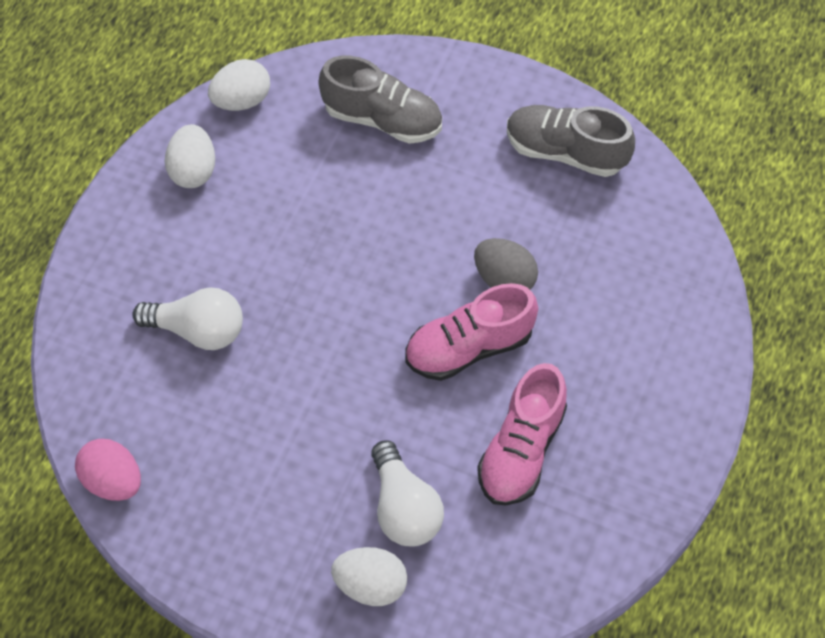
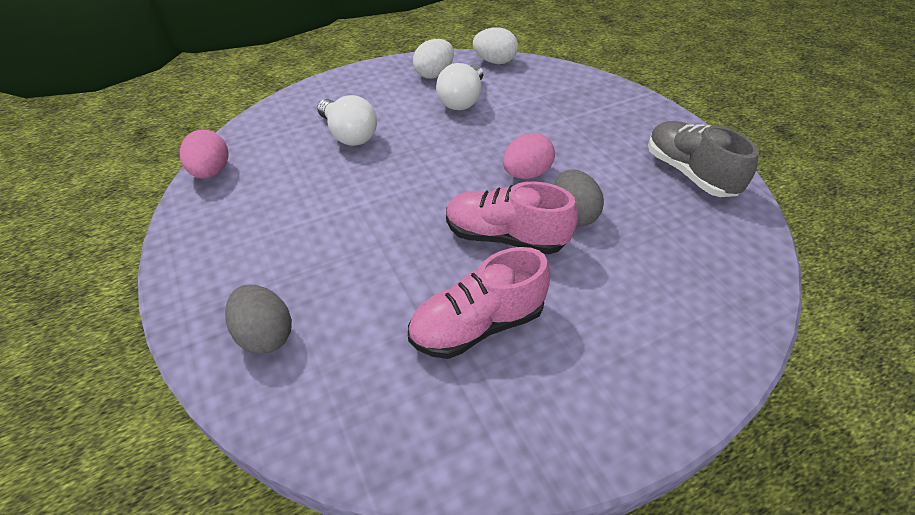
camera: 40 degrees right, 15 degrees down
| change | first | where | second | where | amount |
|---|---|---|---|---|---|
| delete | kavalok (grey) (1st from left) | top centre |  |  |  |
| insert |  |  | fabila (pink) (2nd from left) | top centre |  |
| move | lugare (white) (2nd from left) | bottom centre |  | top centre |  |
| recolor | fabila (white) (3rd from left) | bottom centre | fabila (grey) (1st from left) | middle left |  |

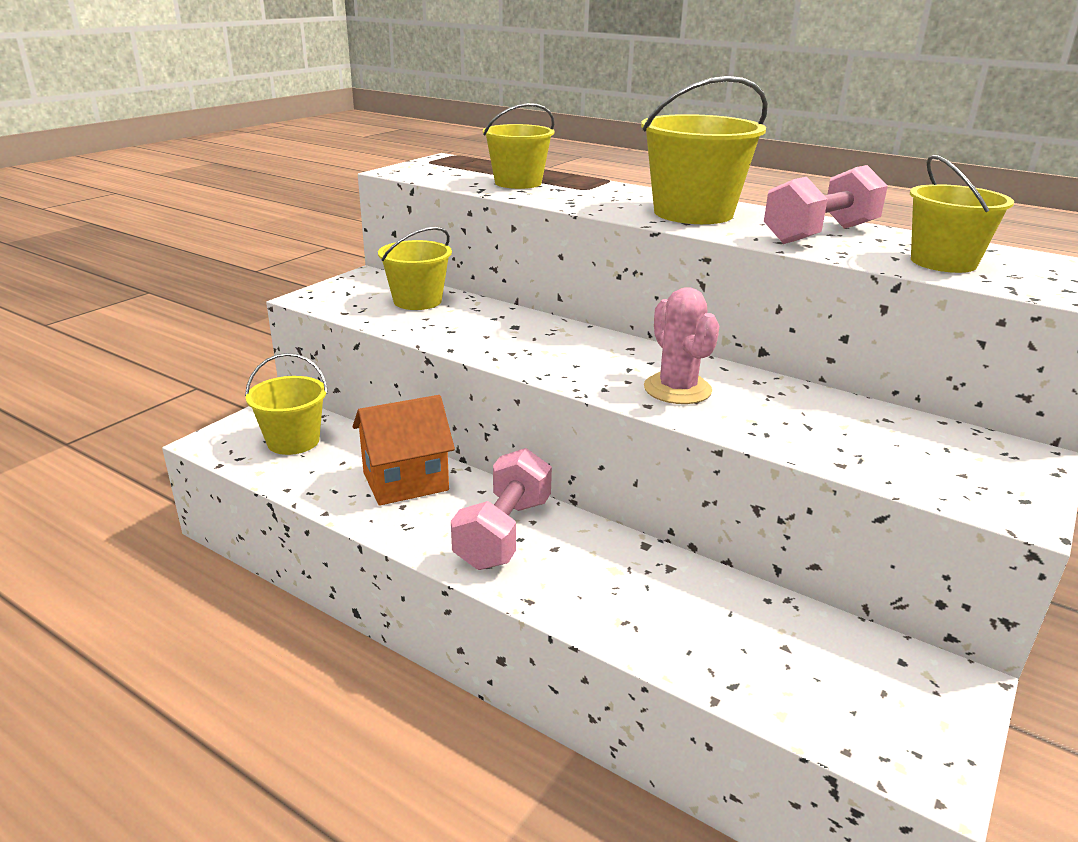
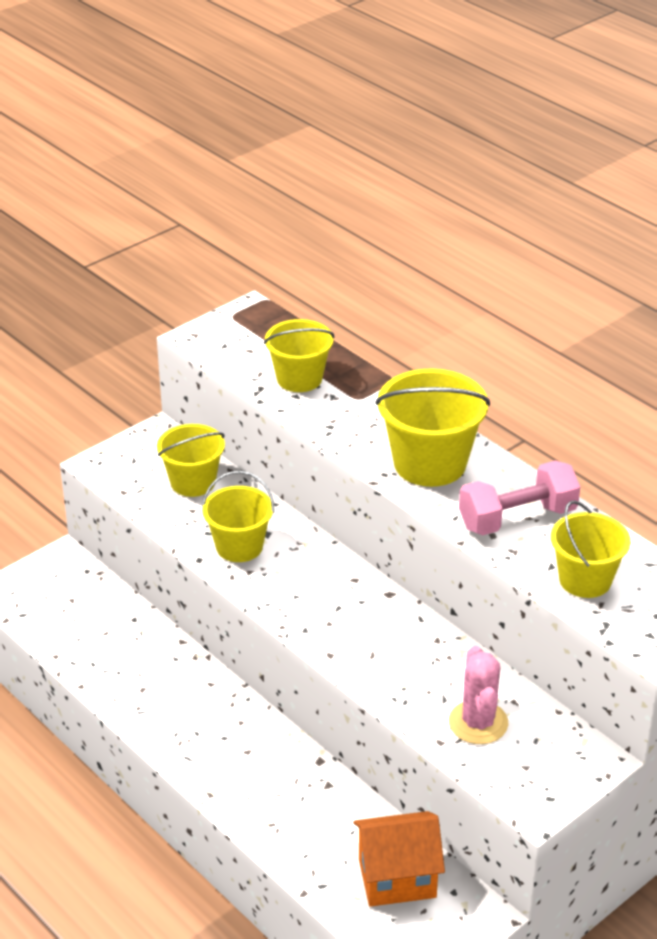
camera: 15 degrees right, 10 degrees up
| change | first | where | second | where | amount |
|---|---|---|---|---|---|
| delete | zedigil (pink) (1st from left) | centre |  |  |  |
| move | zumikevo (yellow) (1st from left in the first image) | middle left | zumikevo (yellow) (2nd from left) | centre |  |
| move | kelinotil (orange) | centre |  | bottom centre |  |
| move | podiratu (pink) | centre |  | bottom right |  |

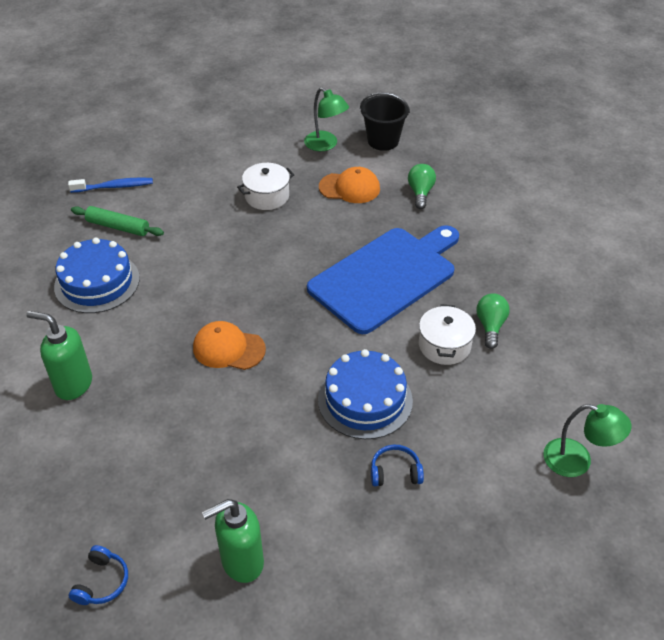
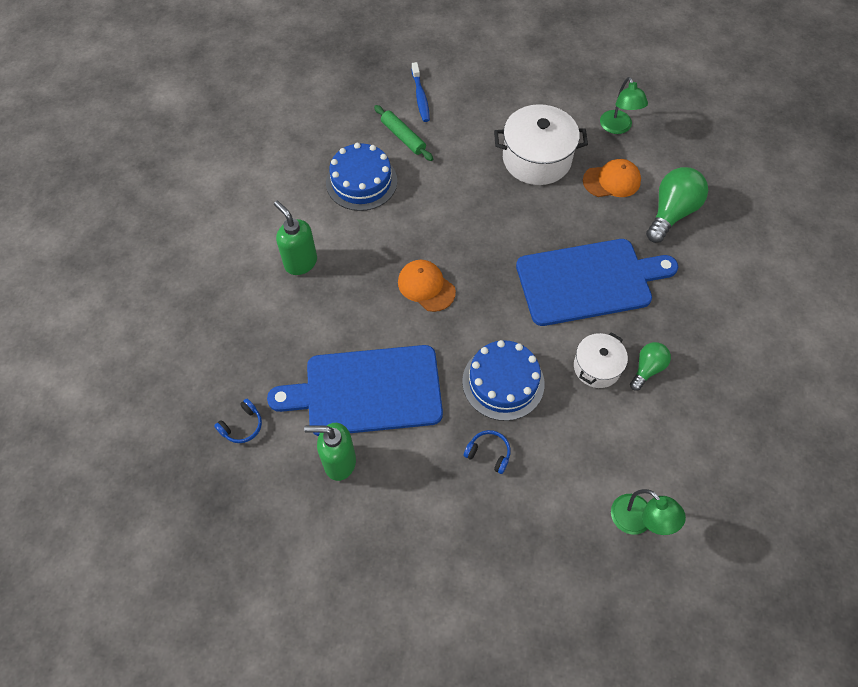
camera: 30 degrees right, 15 degrees up
| change | first | where | second | where | amount |
|---|---|---|---|---|---|
| delete | zumikevo (black) | top centre |  |  |  |
| insert |  |  | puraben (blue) (1st from left) | centre |  |
| rotate | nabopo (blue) | top left |  | top centre | 60 degrees clockwise |
| rotate | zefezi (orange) (2nd from left) | top centre |  | top right | 45 degrees counterclockwise |
| resize | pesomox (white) (1st from left) | top centre |  | top centre | x1.69 |
| resize | lugare (green) (1st from left in the first image) | top centre | lugare (green) (2nd from left) | top right | x1.71 |

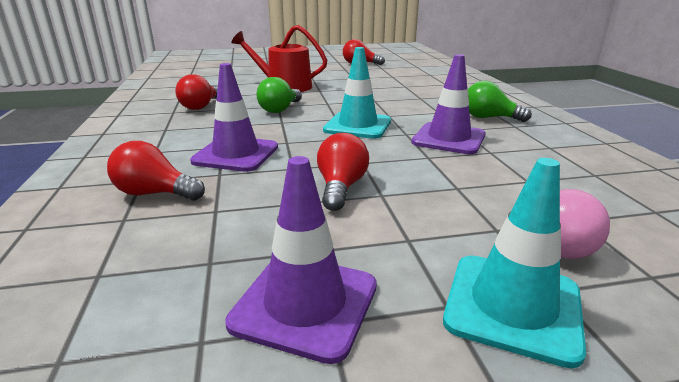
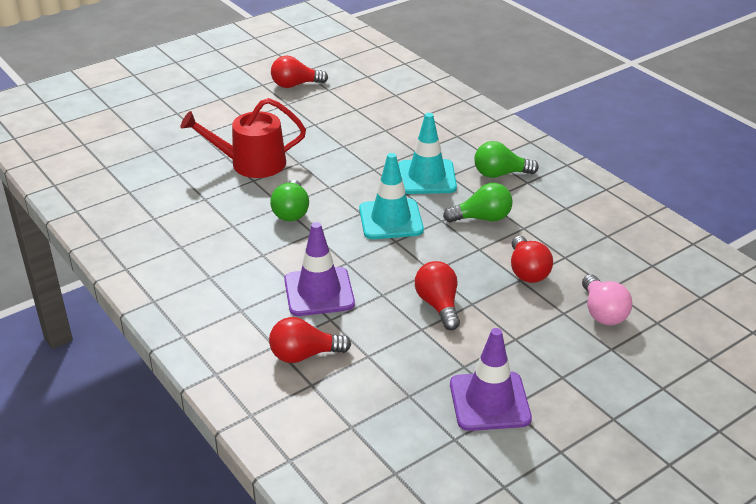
camera: 25 degrees left, 10 degrees up
| change | first | where | second | where | amount |
|---|---|---|---|---|---|
| move | lugare (red) (2nd from left in the first image) | top left | lugare (red) (4th from left) | middle right |  |
| move | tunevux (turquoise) (2nd from left) | bottom right |  | top centre |  |
| replace | tunevux (purple) (3rd from left) | top centre | lugare (green) (2nd from left) | centre |  |

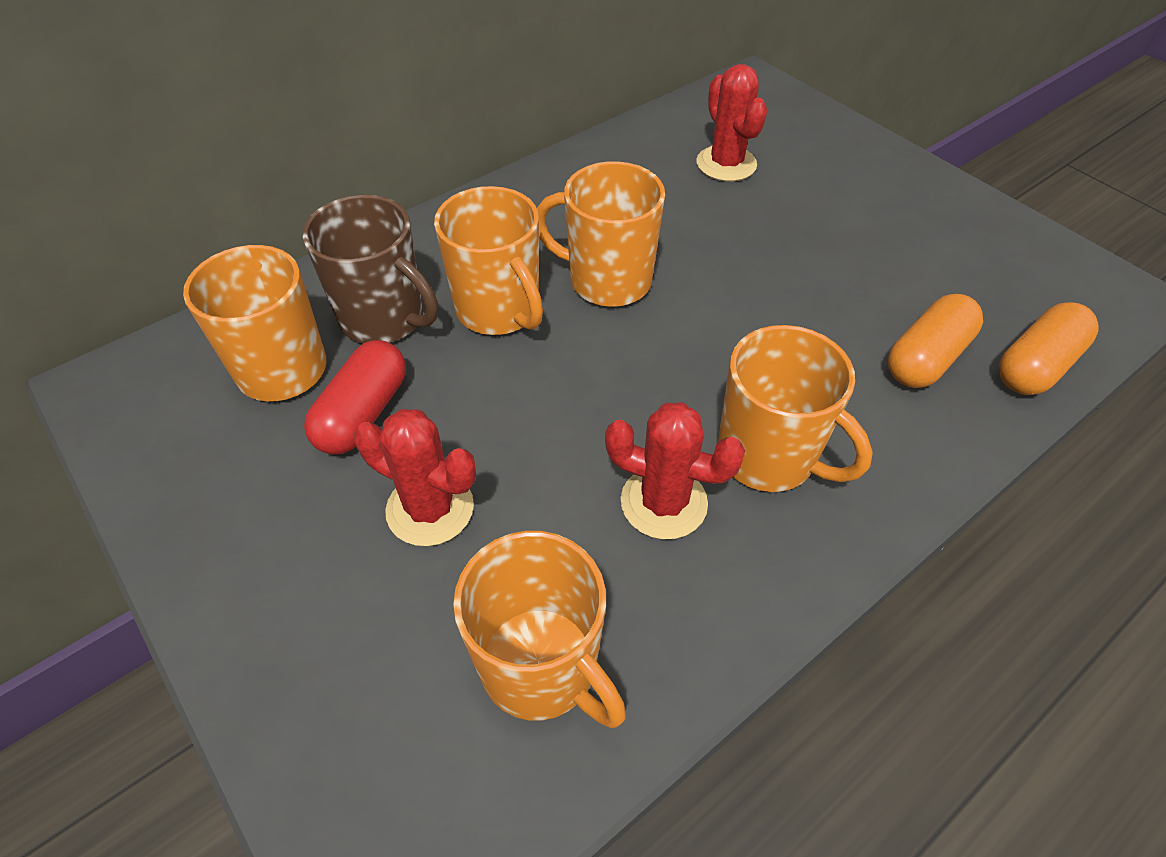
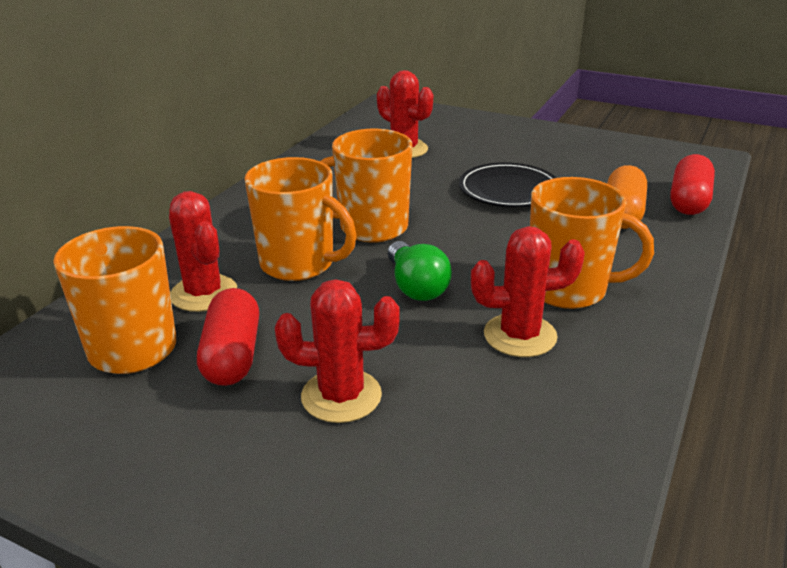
camera: 25 degrees left, 20 degrees down
| change | first | where | second | where | amount |
|---|---|---|---|---|---|
| delete | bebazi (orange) (3rd from left) | bottom centre |  |  |  |
| insert |  |  | lugare (green) | centre |  |
| insert |  |  | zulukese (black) | top centre |  |
| replace | bebazi (brown) | top left | podiratu (red) (1st from left) | middle left |  |
| recolor | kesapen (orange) (2nd from left) | middle right | kesapen (red) (2nd from left) | top right |  |

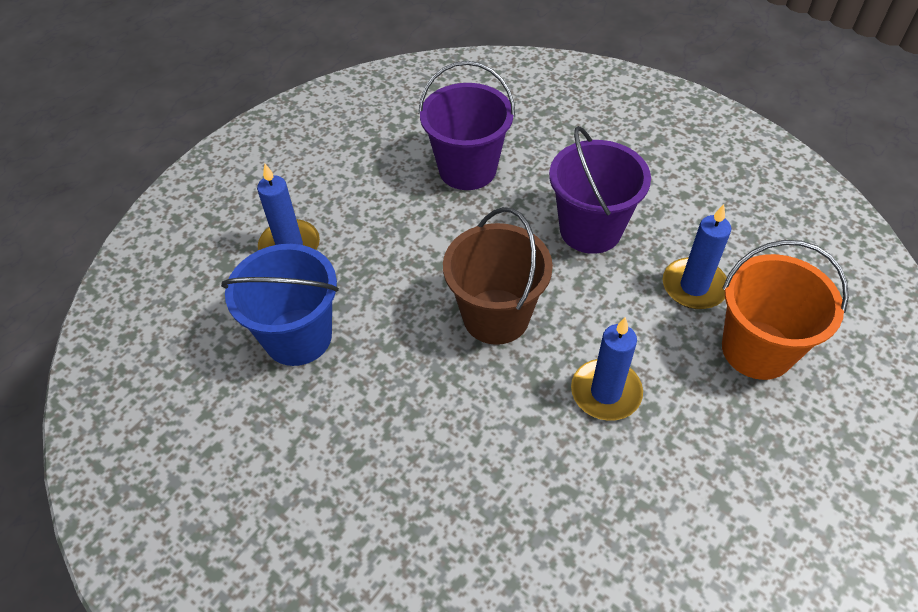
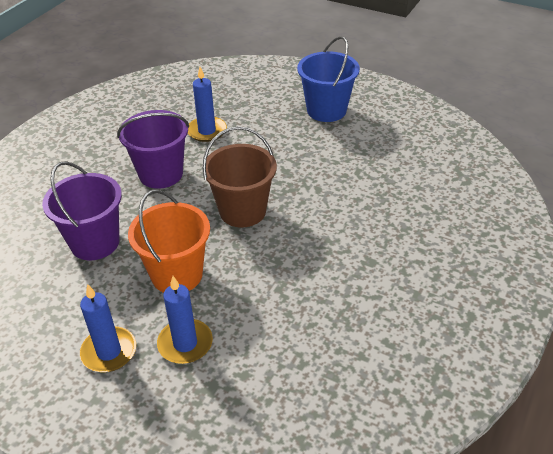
camera: 100 degrees left, 10 degrees down
| change | first | where | second | where | amount |
|---|---|---|---|---|---|
| move | zumikevo (blue) | middle left |  | top centre |  |
| move | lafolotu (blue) (2nd from left in the first image) | centre | lafolotu (blue) (1st from left) | bottom left |  |
| move | zumikevo (orange) | middle right |  | middle left |  |

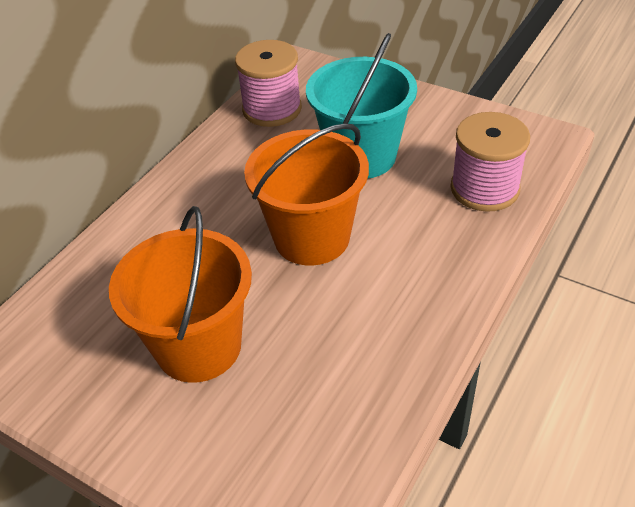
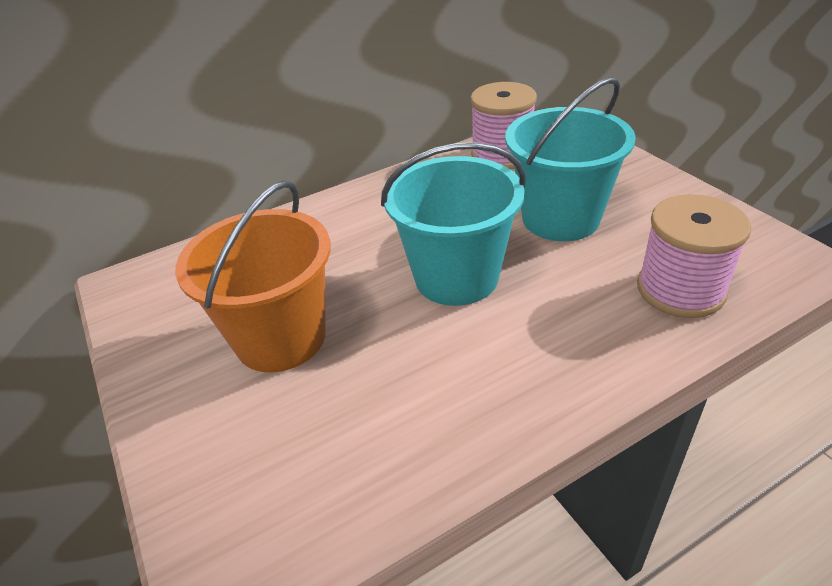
camera: 30 degrees right, 5 degrees down
| change | first | where | second | where | amount |
|---|---|---|---|---|---|
| recolor | zumikevo (orange) (2nd from left) | centre | zumikevo (turquoise) (1st from left) | centre |  |

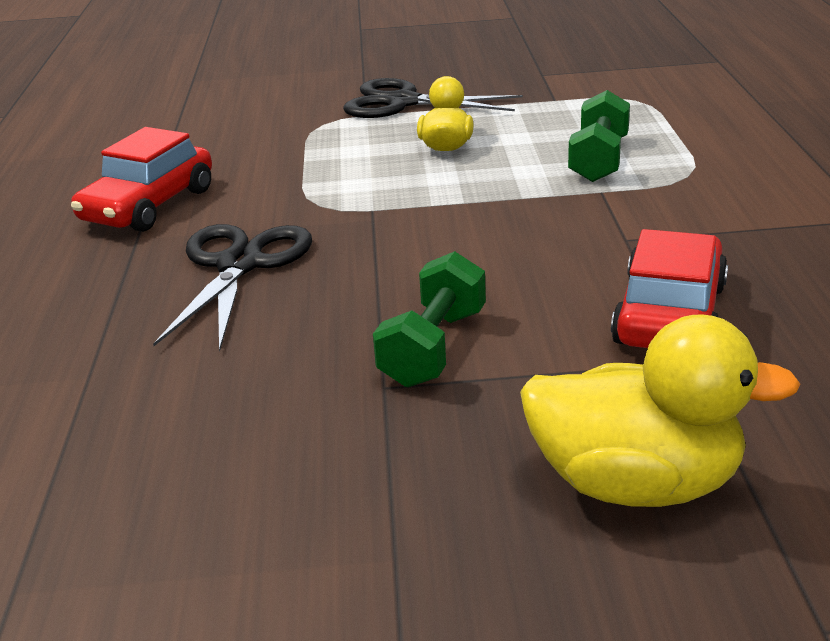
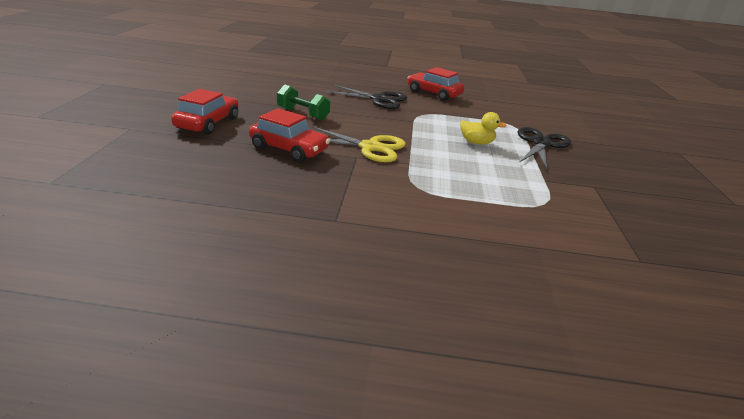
camera: 95 degrees right, 0 degrees up
| change | first | where | second | where | amount |
|---|---|---|---|---|---|
| delete | zedigil (green) (2nd from left) | top right |  |  |  |
| insert |  |  | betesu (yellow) | centre |  |
| replace | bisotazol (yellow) (2nd from left) | middle right | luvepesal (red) (1st from left) | top left |  |

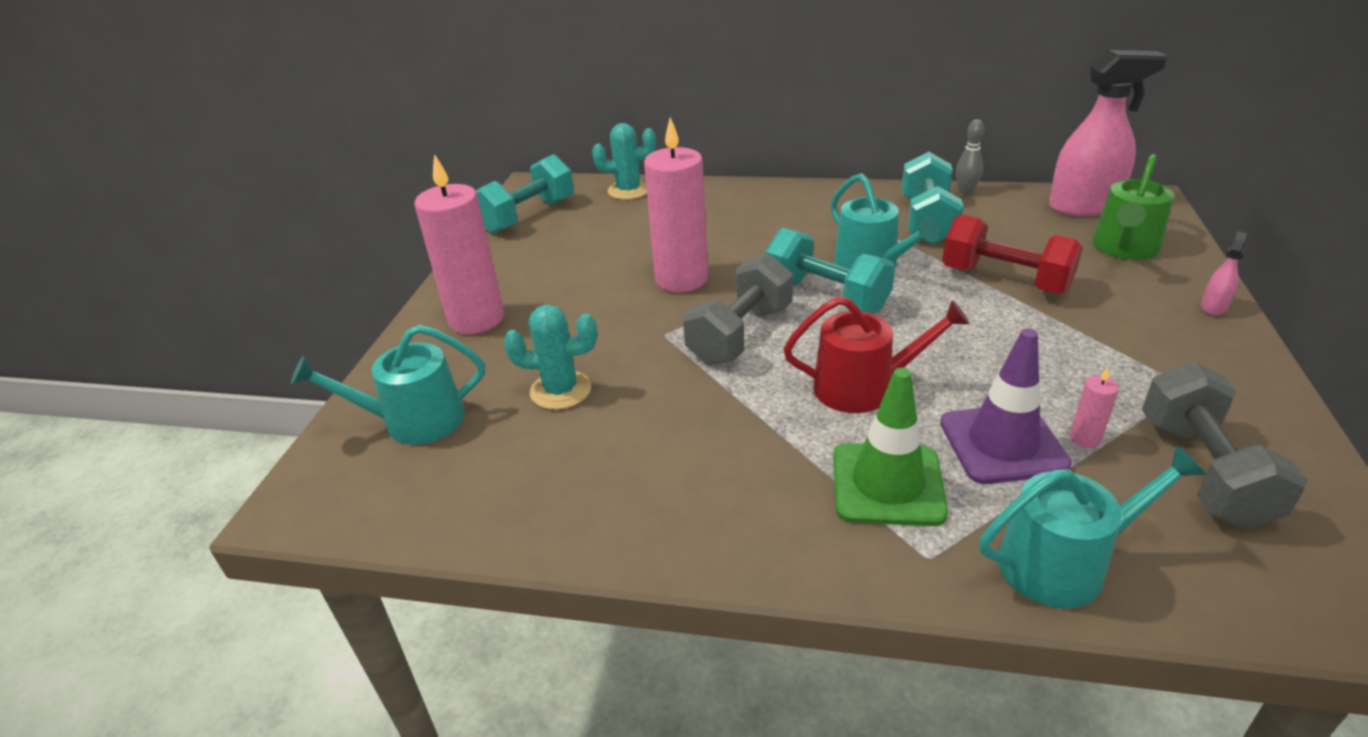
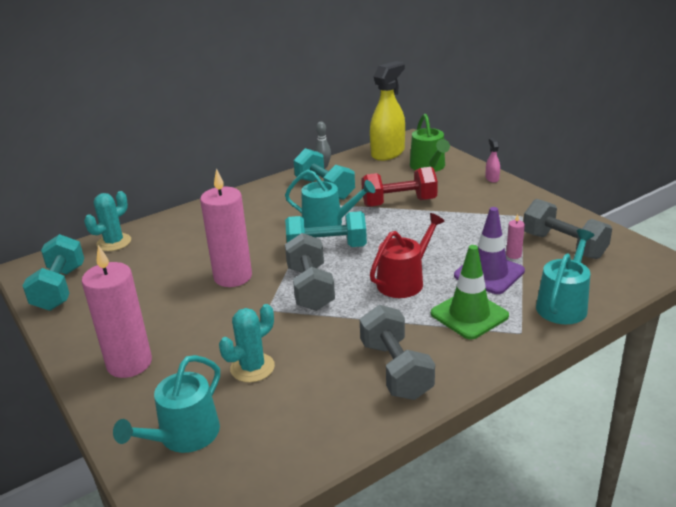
camera: 45 degrees left, 5 degrees down
| change | first | where | second | where | amount |
|---|---|---|---|---|---|
| insert |  |  | zedigil (grey) (2nd from left) | bottom centre |  |
| recolor | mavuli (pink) (1st from left) | top right | mavuli (yellow) | top centre |  |

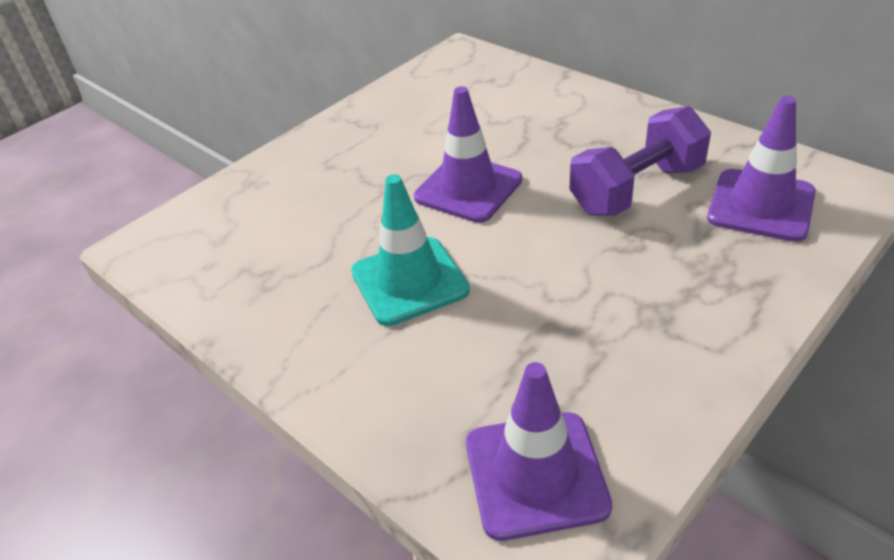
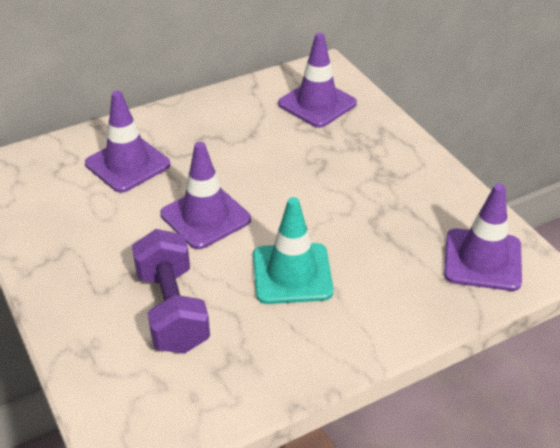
camera: 75 degrees left, 0 degrees up
| change | first | where | second | where | amount |
|---|---|---|---|---|---|
| insert |  |  | tunevux (purple) (1st from left) | top left |  |
| move | zedigil (purple) | top right |  | middle left |  |

